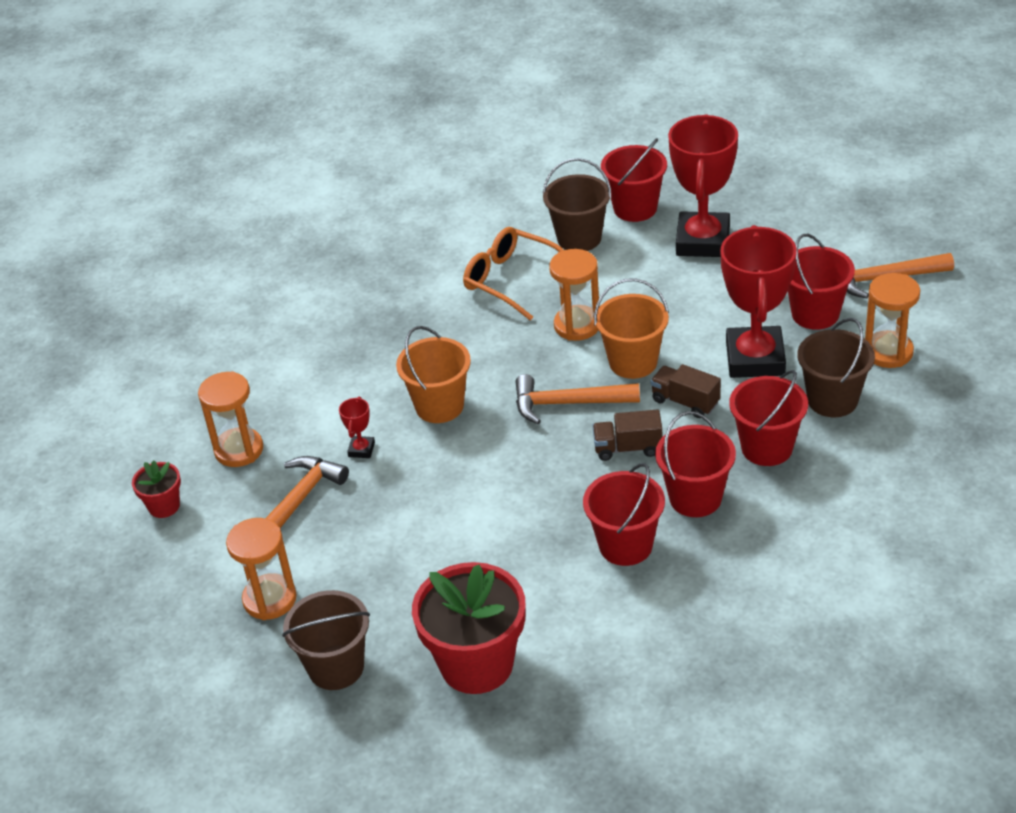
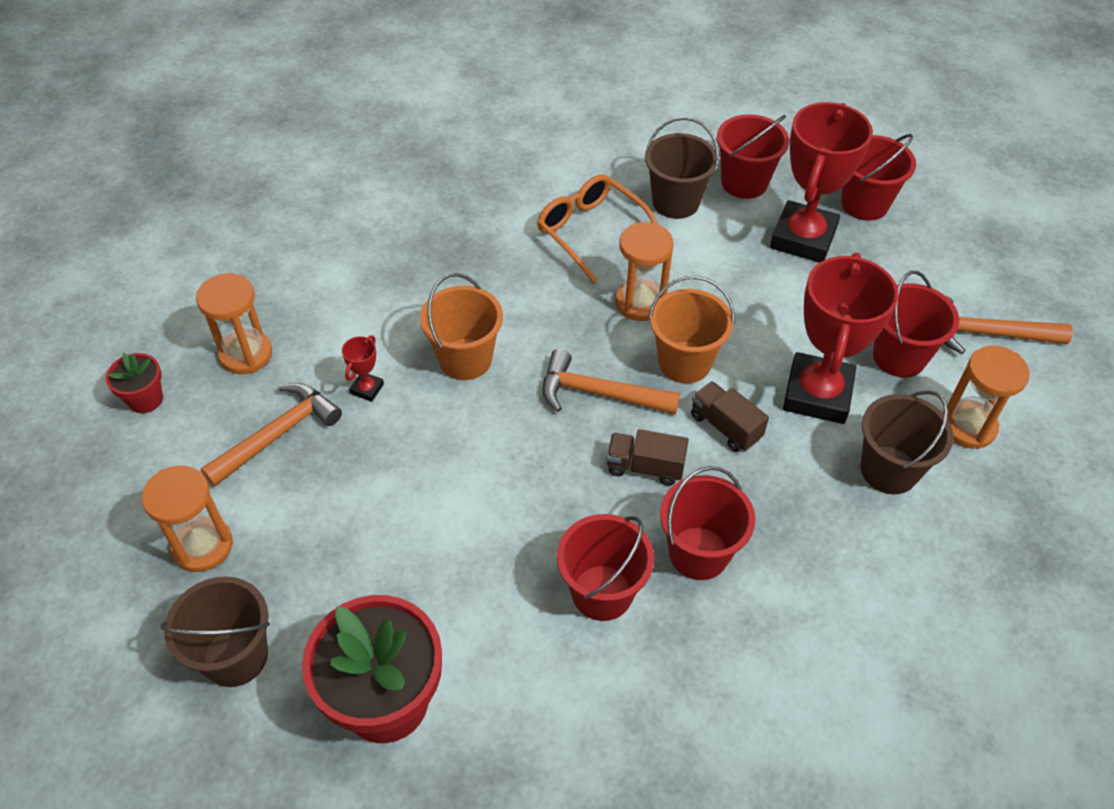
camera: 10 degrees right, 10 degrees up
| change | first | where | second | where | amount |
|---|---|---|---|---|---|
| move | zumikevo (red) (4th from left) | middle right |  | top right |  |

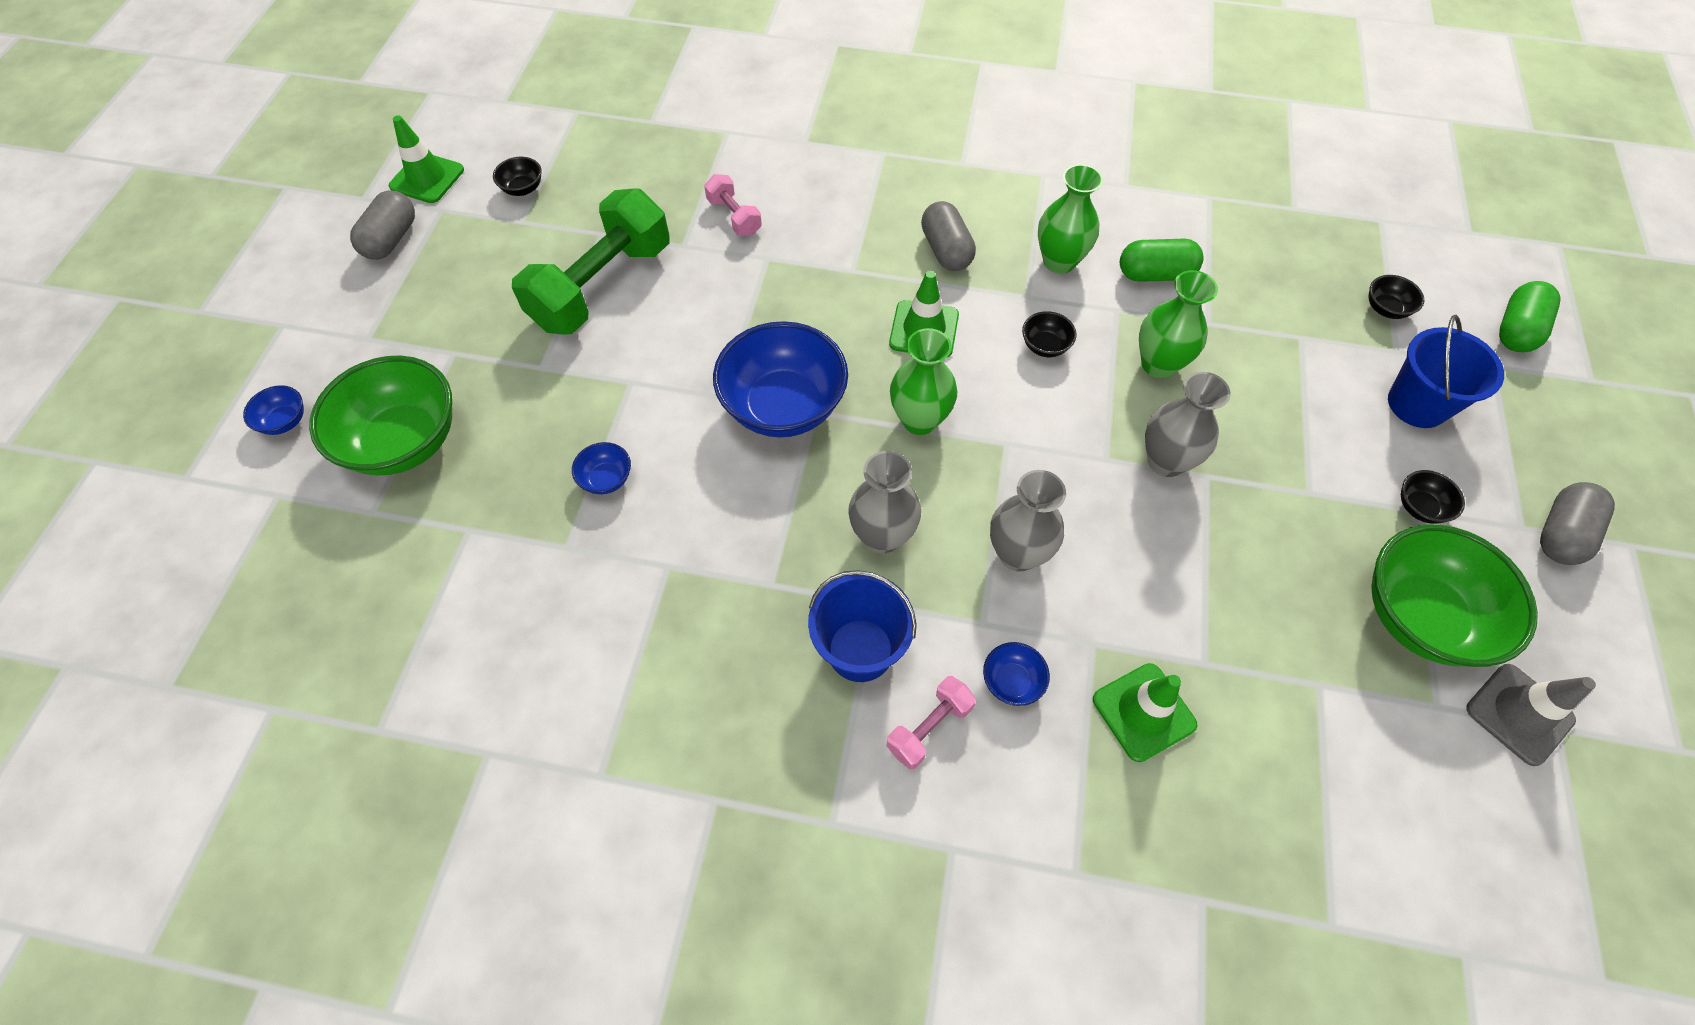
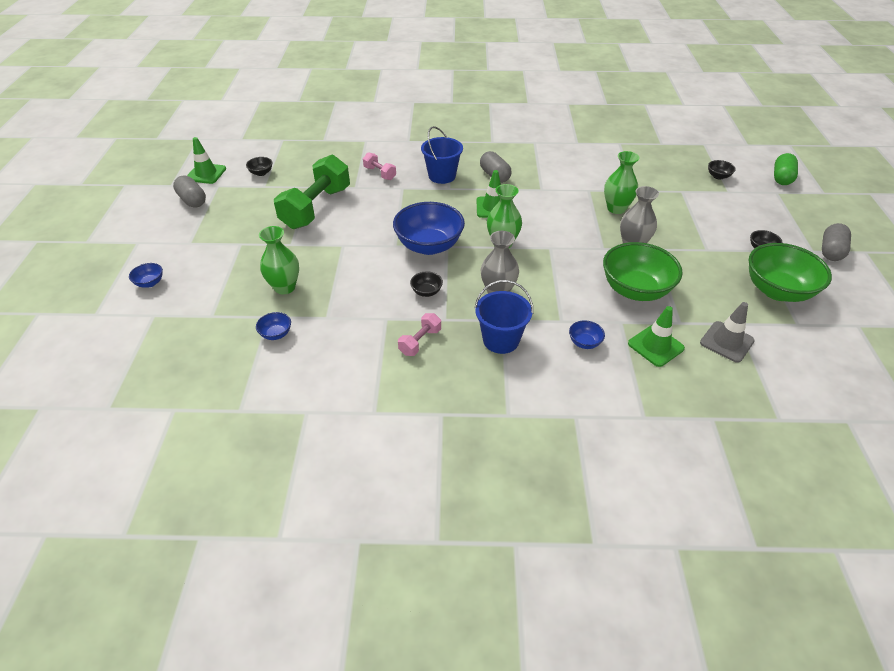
camera: 10 degrees left, 15 degrees down
| change | first | where | second | where | amount |
|---|---|---|---|---|---|
| delete | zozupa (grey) (2nd from left) | centre |  |  |  |
| delete | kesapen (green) (1st from left) | top right |  |  |  |
| move | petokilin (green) (1st from left) | middle left |  | middle right |  |
| move | petokilin (blue) (2nd from left) | centre |  | middle left |  |
| move | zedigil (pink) (2nd from left) | bottom centre |  | centre |  |
| move | petokilin (black) (2nd from left) | top centre |  | centre |  |
| move | zozupa (green) (2nd from left in the first image) | top centre | zozupa (green) (1st from left) | middle left |  |
| move | zumikevo (blue) (2nd from left in the first image) | middle right | zumikevo (blue) (1st from left) | top centre |  |
| move | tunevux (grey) | bottom right |  | middle right |  |
| rotate | kesapen (grey) (1st from left) | top left |  | top left | 45 degrees counterclockwise |

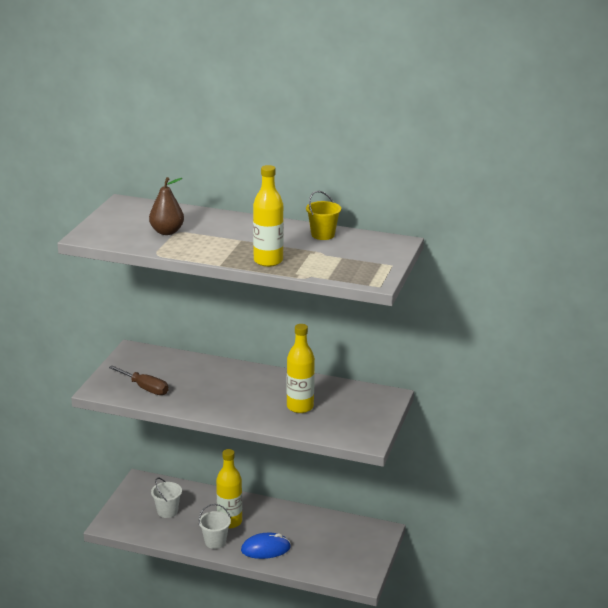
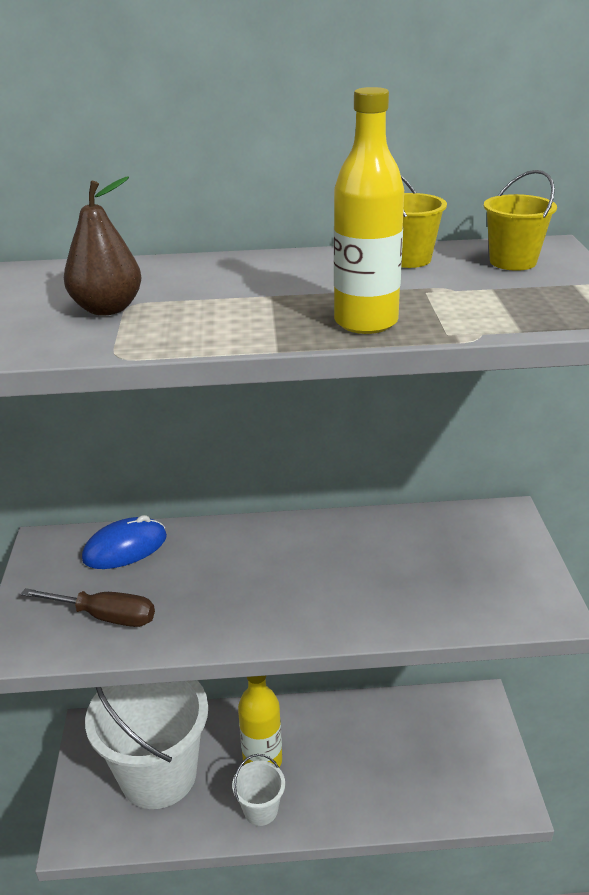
camera: 20 degrees left, 5 degrees up
| change | first | where | second | where | amount |
|---|---|---|---|---|---|
| delete | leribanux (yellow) (3rd from left) | centre |  |  |  |
| insert |  |  | zumikevo (yellow) (2nd from left) | top right |  |
| move | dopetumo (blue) | bottom centre |  | middle left |  |
| resize | zumikevo (white) (1st from left) | bottom left |  | bottom left | x2.31 |

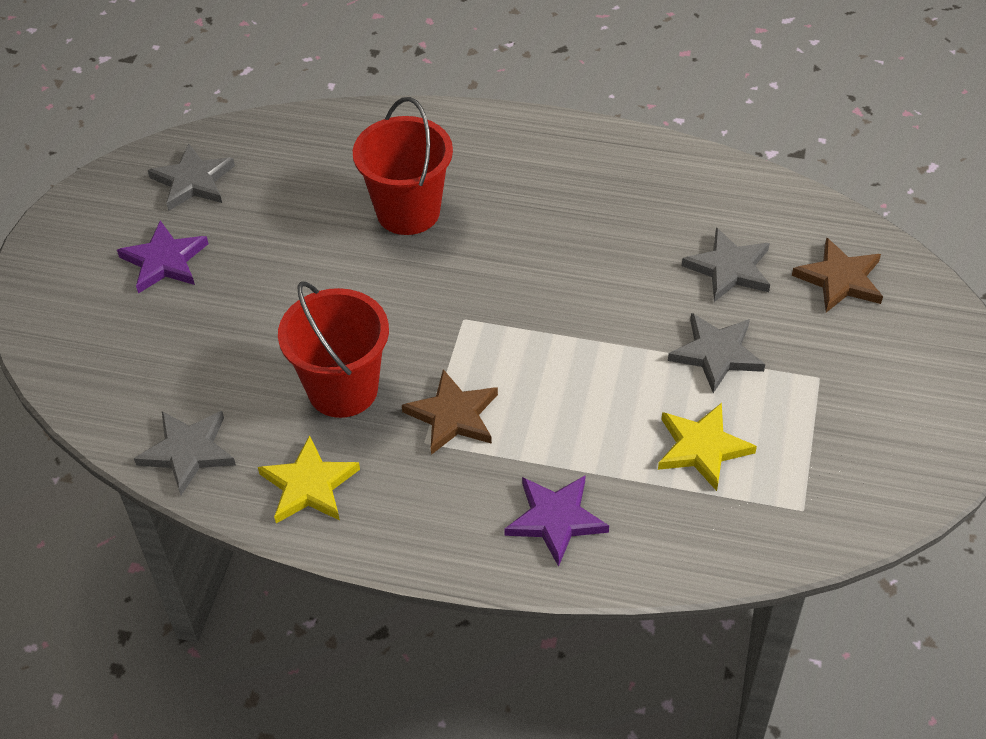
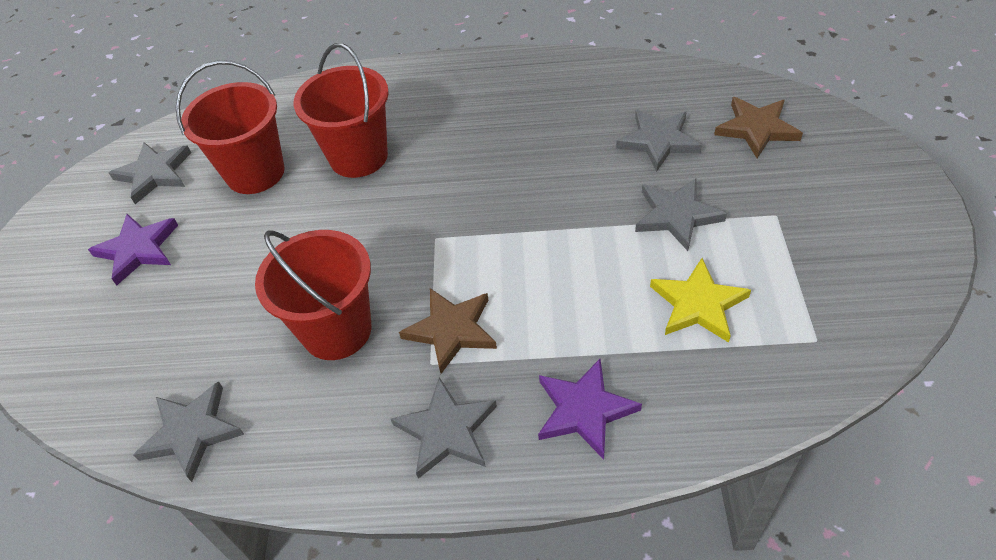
camera: 10 degrees left, 0 degrees up
| change | first | where | second | where | amount |
|---|---|---|---|---|---|
| delete | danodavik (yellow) (1st from left) | middle left |  |  |  |
| insert |  |  | zumikevo (red) (1st from left) | top left |  |
| insert |  |  | danodavik (grey) (3rd from left) | bottom centre |  |

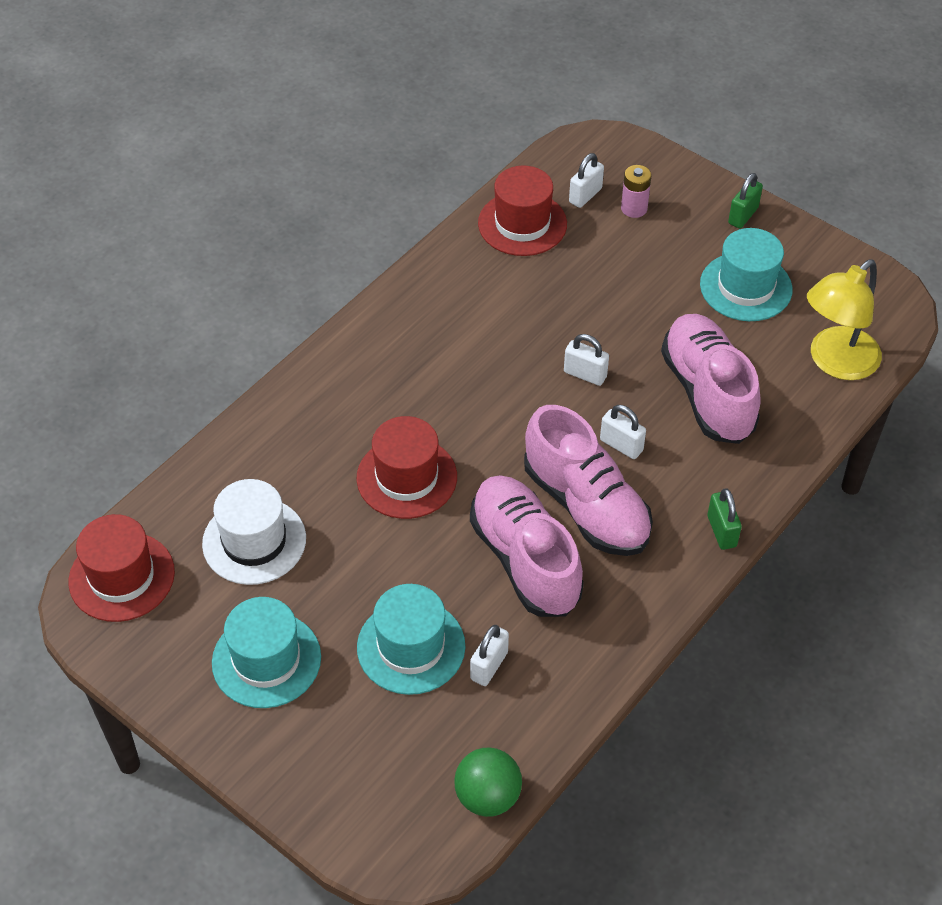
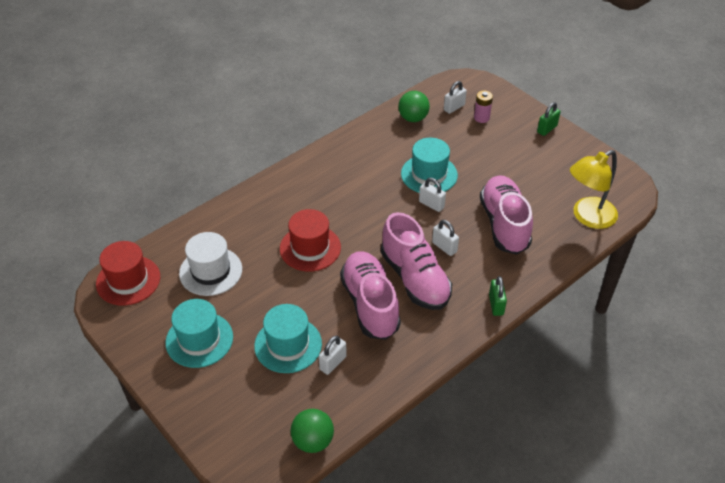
camera: 10 degrees right, 5 degrees down
| change | first | where | second | where | amount |
|---|---|---|---|---|---|
| move | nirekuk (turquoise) (3rd from left) | top right |  | centre |  |
| replace | nirekuk (red) (3rd from left) | top centre | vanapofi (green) (2nd from left) | top centre |  |

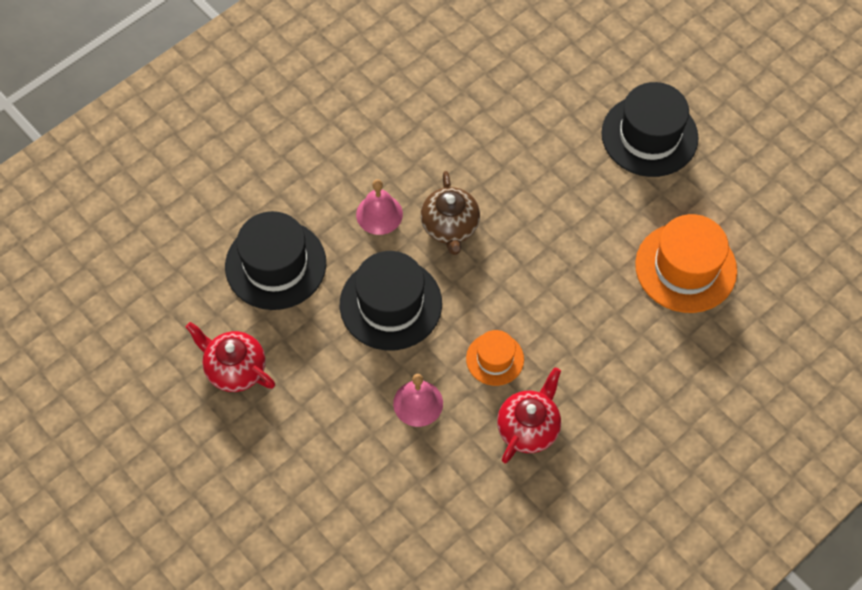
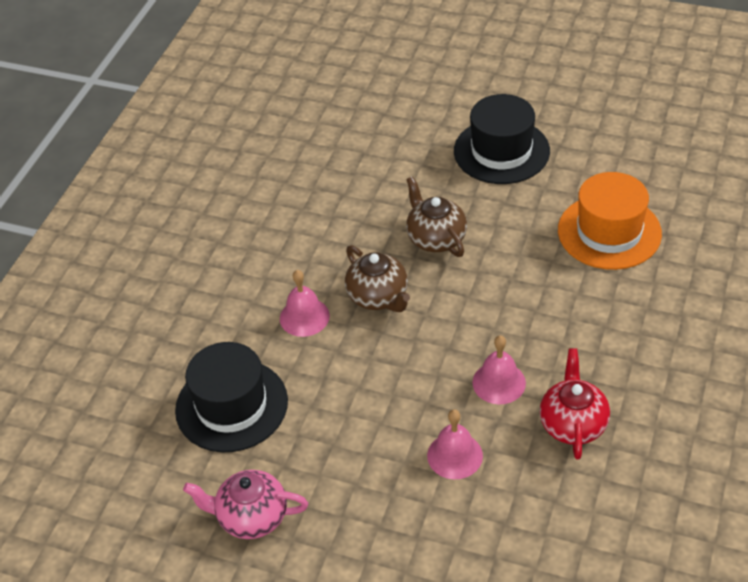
camera: 25 degrees left, 15 degrees down
| change | first | where | second | where | amount |
|---|---|---|---|---|---|
| delete | nirekuk (black) (2nd from left) | centre |  |  |  |
| insert |  |  | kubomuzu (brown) (2nd from left) | centre |  |
| replace | nirekuk (orange) (1st from left) | centre | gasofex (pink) (3rd from left) | middle right |  |
| recolor | kubomuzu (red) (1st from left) | middle left | kubomuzu (pink) | bottom left |  |

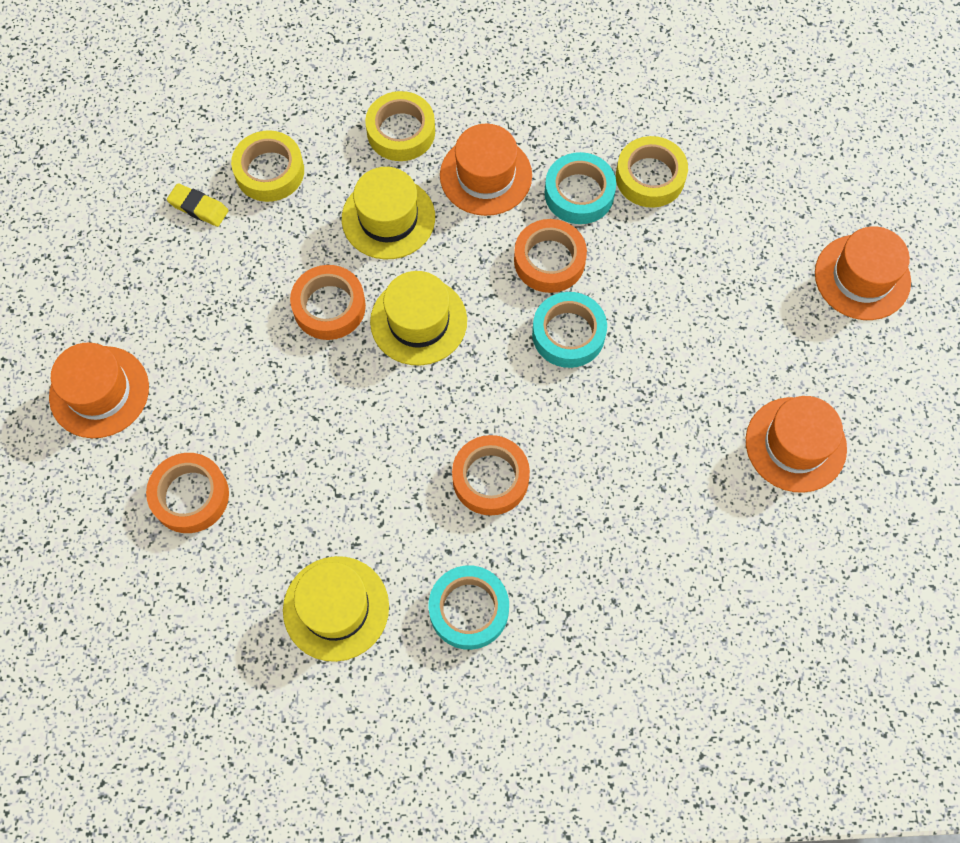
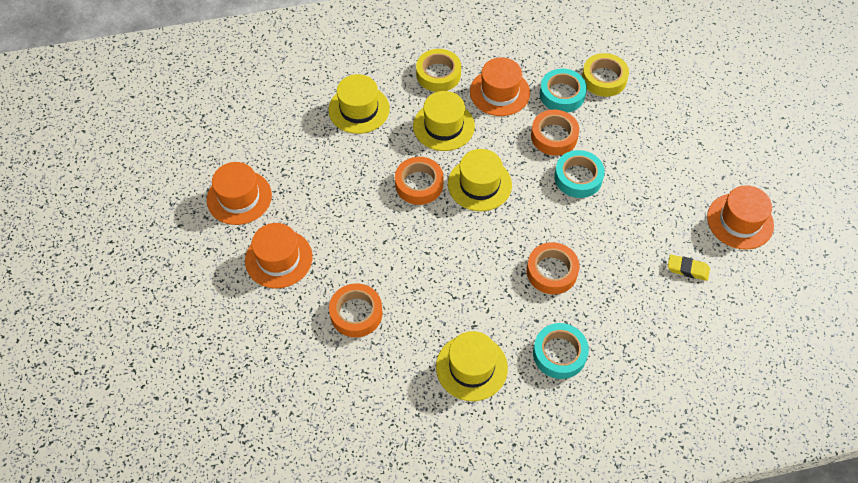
camera: 10 degrees left, 10 degrees down
| change | first | where | second | where | amount |
|---|---|---|---|---|---|
| move | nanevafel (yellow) | top left |  | middle right |  |
| move | nirekuk (orange) (4th from left in the first image) | top right | nirekuk (orange) (1st from left) | middle left |  |
| replace | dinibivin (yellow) (1st from left) | top left | nirekuk (yellow) (1st from left) | top centre |  |

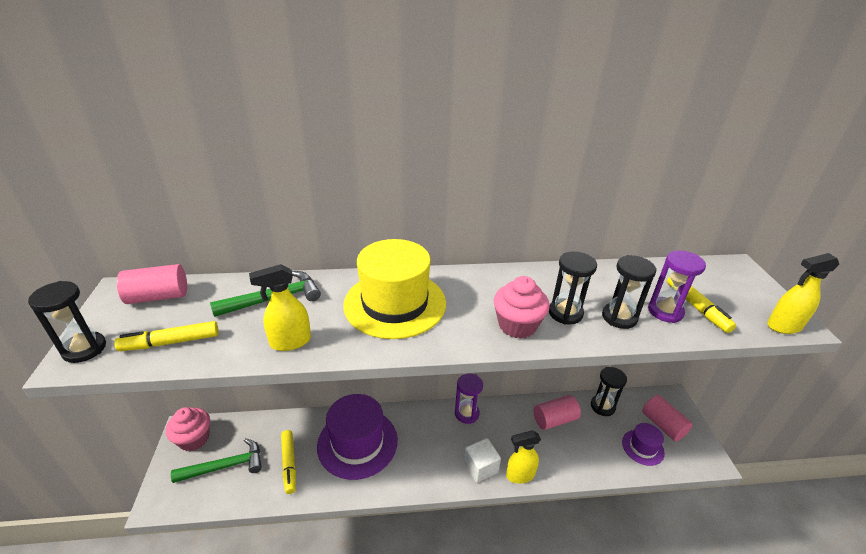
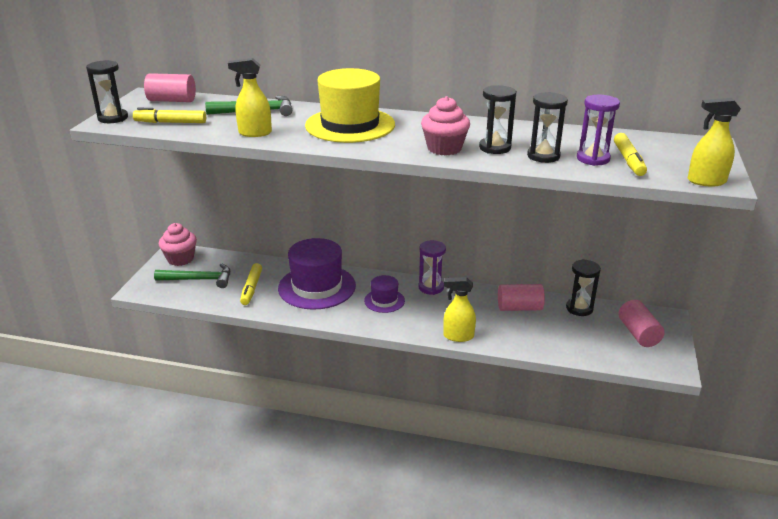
camera: 20 degrees right, 5 degrees down
| change | first | where | second | where | amount |
|---|---|---|---|---|---|
| delete | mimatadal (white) | bottom centre |  |  |  |
| move | nirekuk (purple) (2nd from left) | bottom right |  | centre |  |

